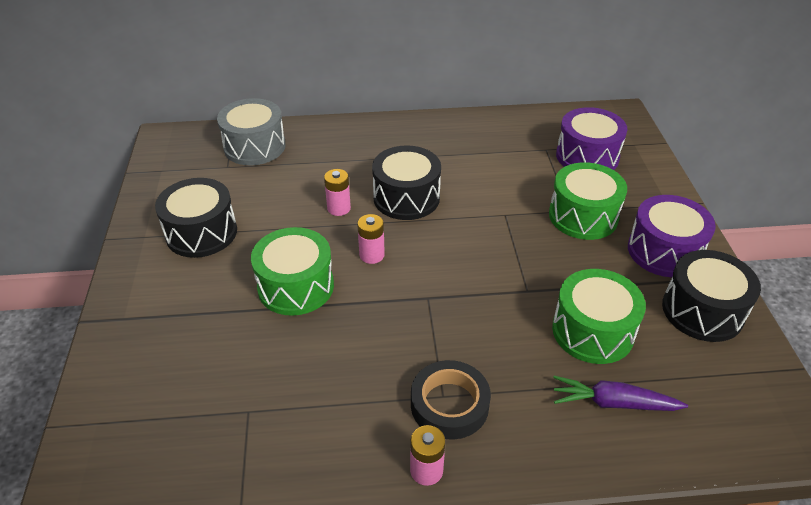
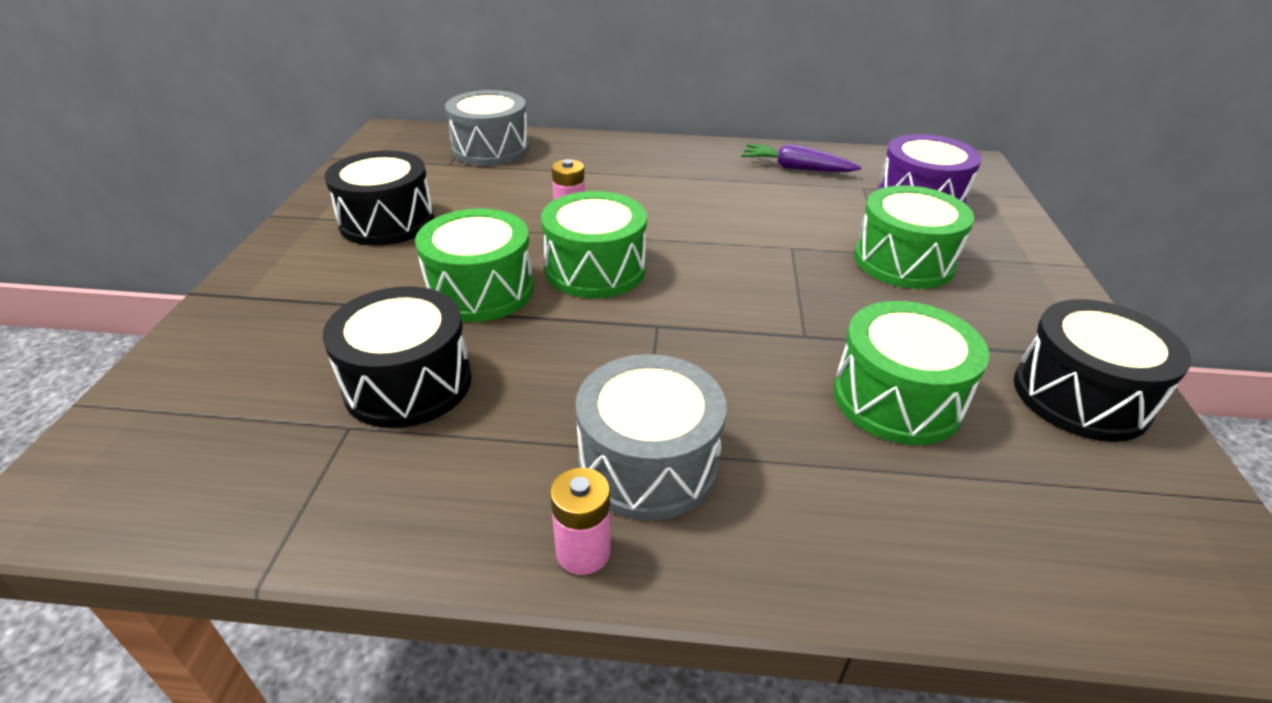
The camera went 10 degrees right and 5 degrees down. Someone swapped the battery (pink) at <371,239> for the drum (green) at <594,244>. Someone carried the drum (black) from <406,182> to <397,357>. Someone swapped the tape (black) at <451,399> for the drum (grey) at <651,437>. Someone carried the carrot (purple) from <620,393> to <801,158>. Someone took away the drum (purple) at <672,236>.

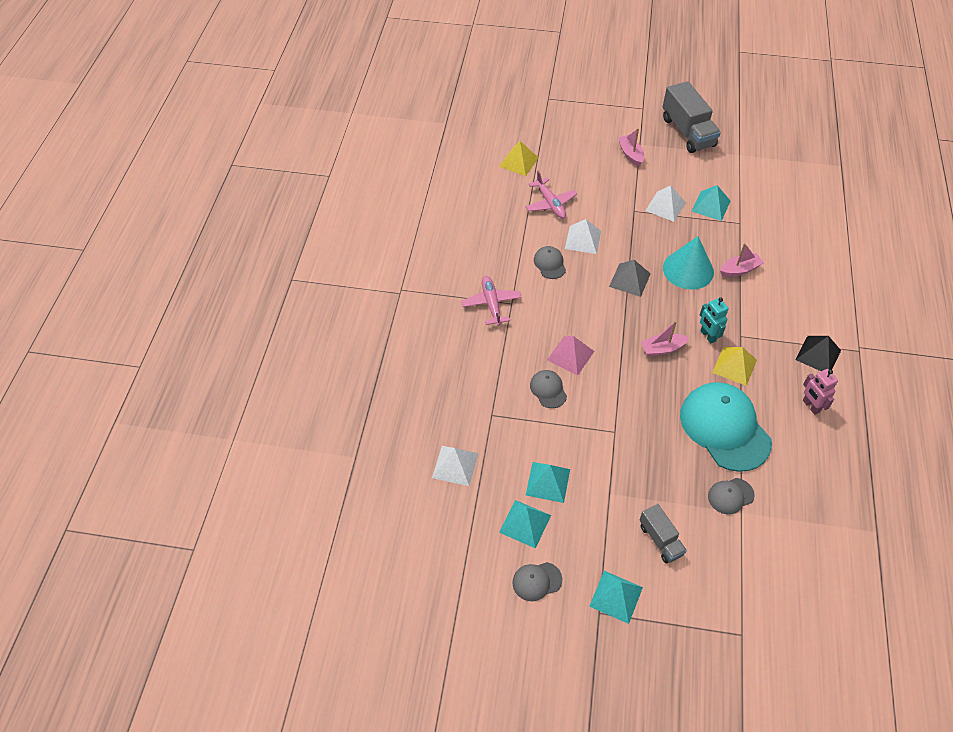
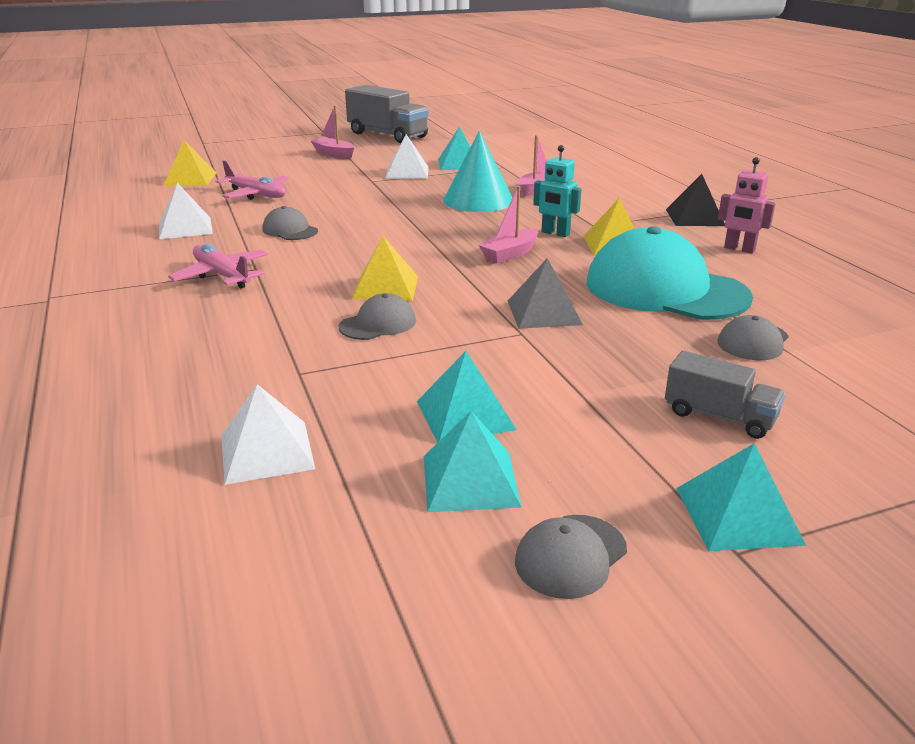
The camera went 30 degrees left and 25 degrees down. Someone rotated the cap (grey) at <548,389> by 105 degrees clockwise. Someone repainted the pyramid (pink) at <571,356>, which became the pyramid (yellow) at <384,268>. Someone carried the pyramid (white) from <583,236> to <186,211>. Someone carried the pyramid (grey) from <630,278> to <545,293>.

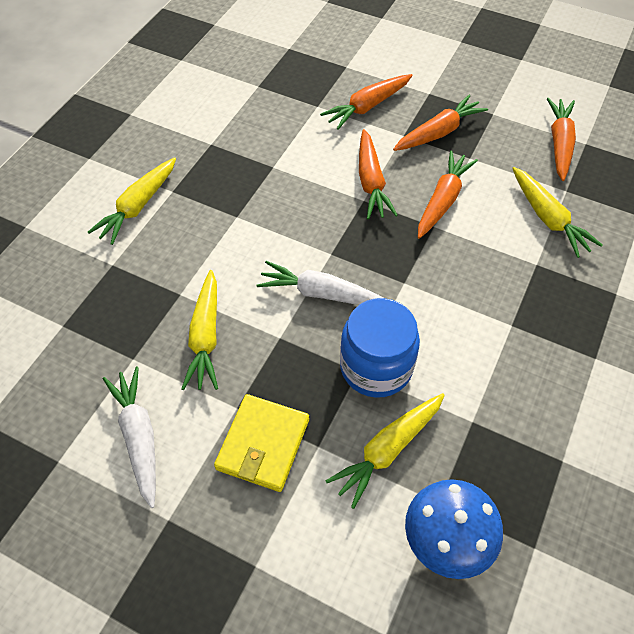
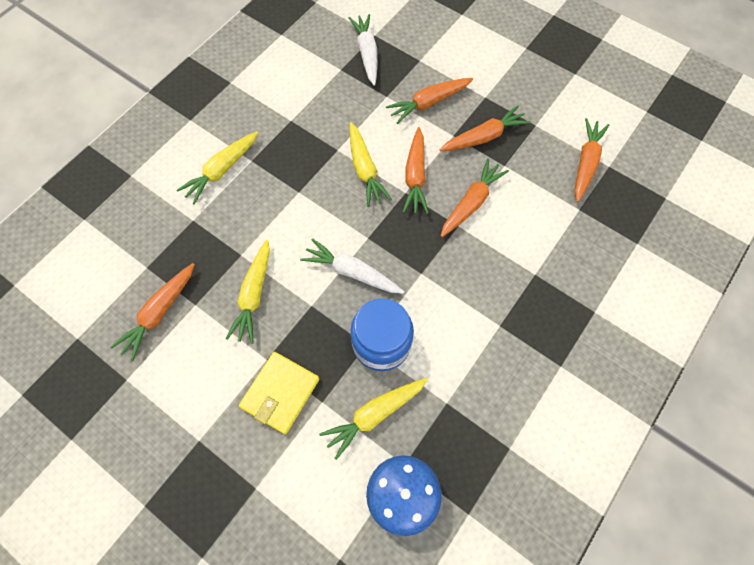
The camera went 10 degrees right and 10 degrees up. Someone carried the carrot (white) from <129,437> to <363,50>. Someone carried the carrot (yellow) from <557,212> to <370,164>. Someone put down the carrot (orange) at <152,312>.

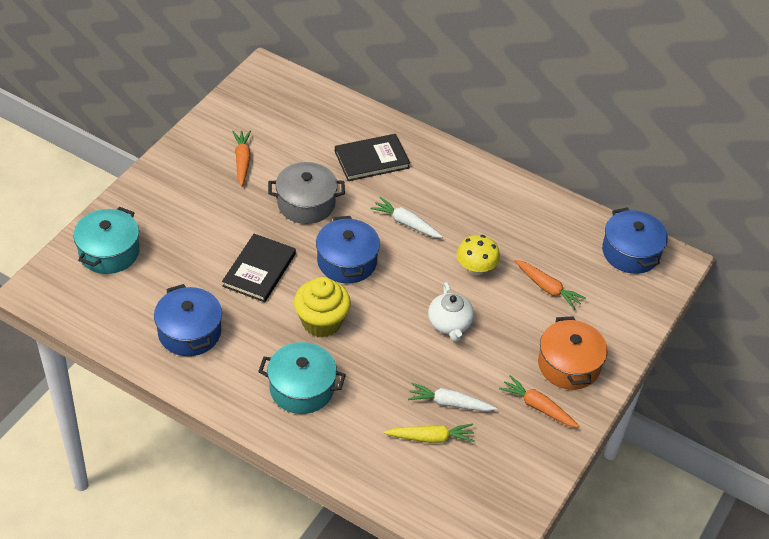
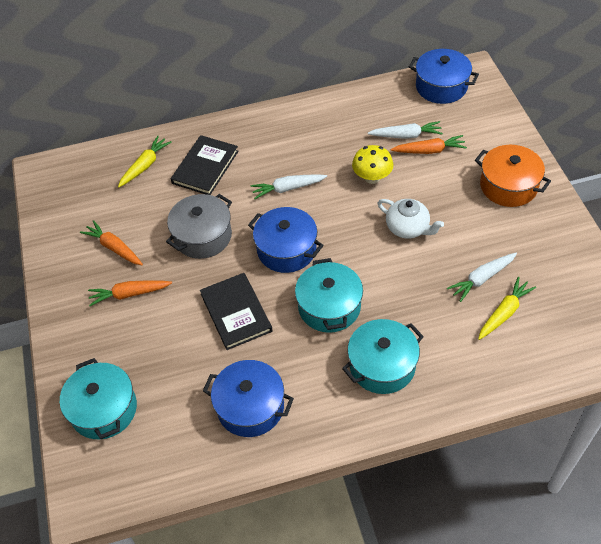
The camera went 40 degrees left and 5 degrees up. Someone swapped the cupcake (yellow) at <322,307> for the pot (turquoise) at <329,295>. Someone carried the carrot (orange) from <539,401> to <130,293>. Someone put down the carrot (yellow) at <145,161>. Someone put down the carrot (white) at <405,130>.

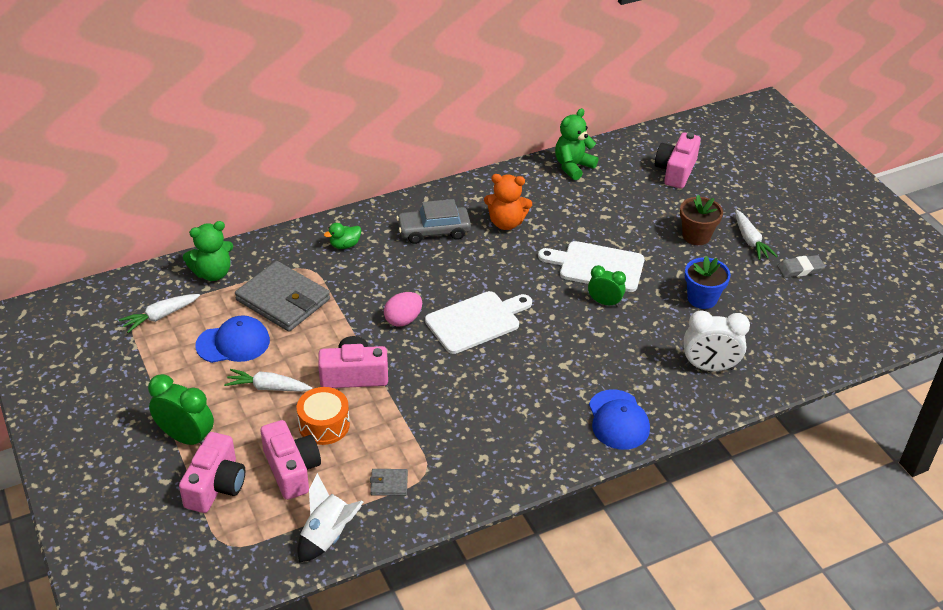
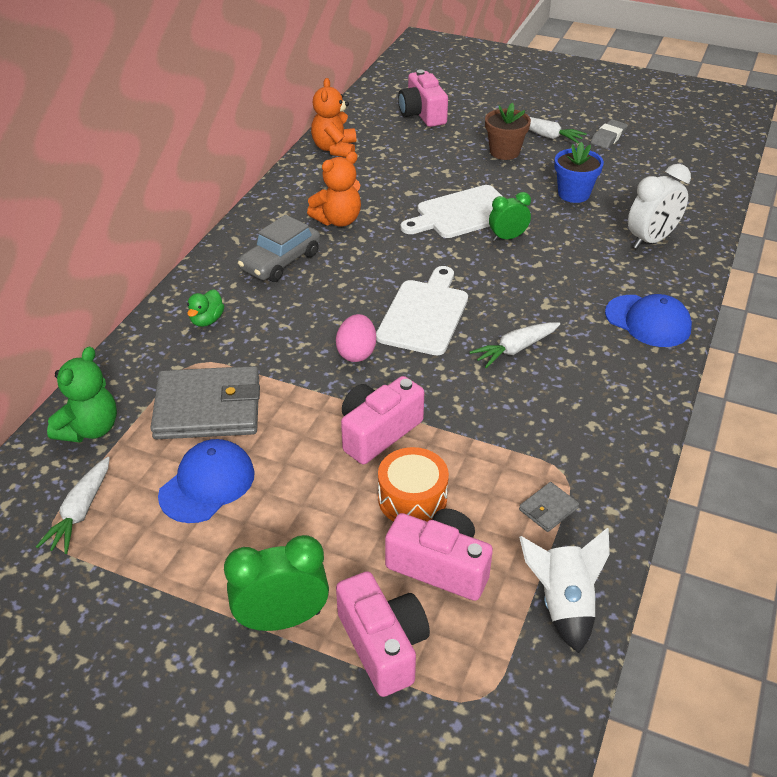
The camera went 40 degrees left and 0 degrees up. Someone carried the carrot (white) from <268,380> to <515,345>. Someone repainted the teddy bear (green) at <576,144>, which became the teddy bear (orange) at <333,117>.

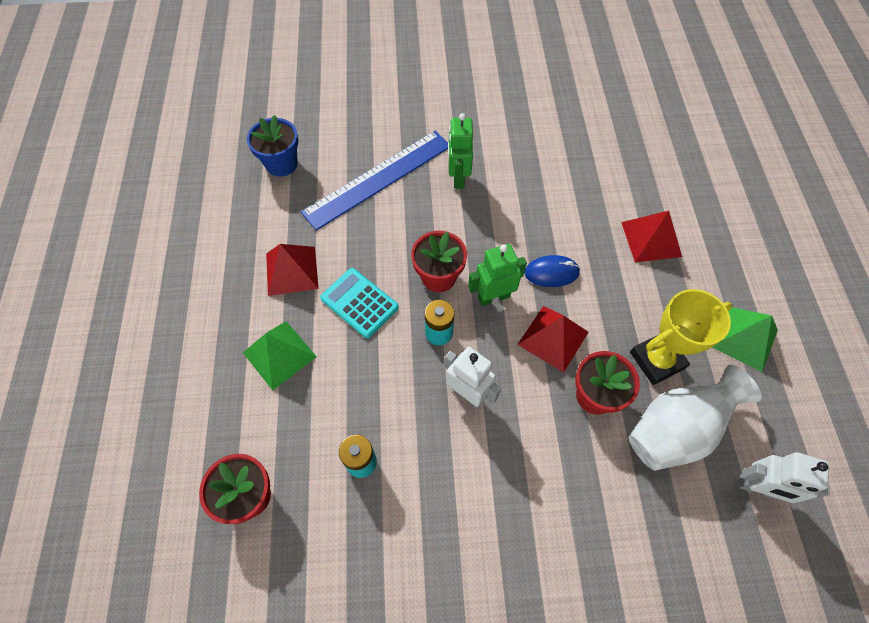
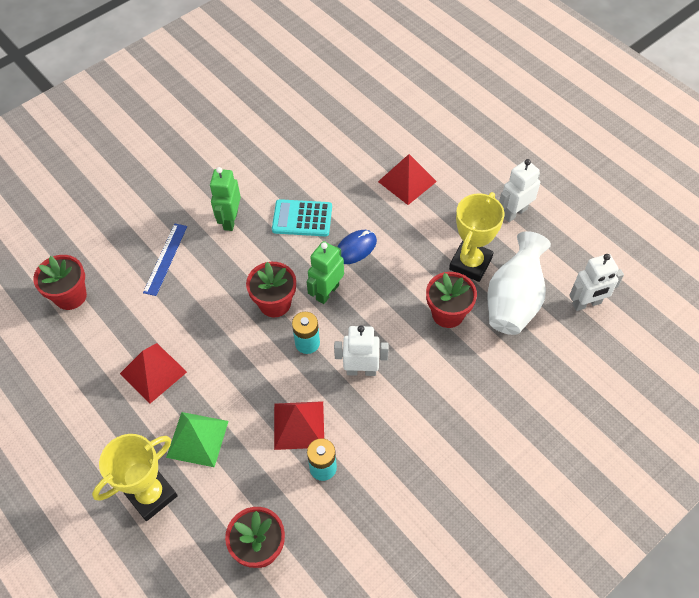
The camera went 35 degrees left and 5 degrees down. Someone repainted the flower pot (blue) at <272,146>, which became the flower pot (red) at <60,282>. Someone scaled the ruler (blue) at <374,181> by 0.53. Someone carried the calculator (turquoise) from <359,303> to <302,217>. Someone rotated the robot (green) at <460,151> by 45 degrees clockwise. Someone carried the pyramid (red) from <552,339> to <299,425>. Someone swapped the pyramid (green) at <745,339> for the robot (white) at <519,190>. Someone put down the trophy (yellow) at <135,477>.

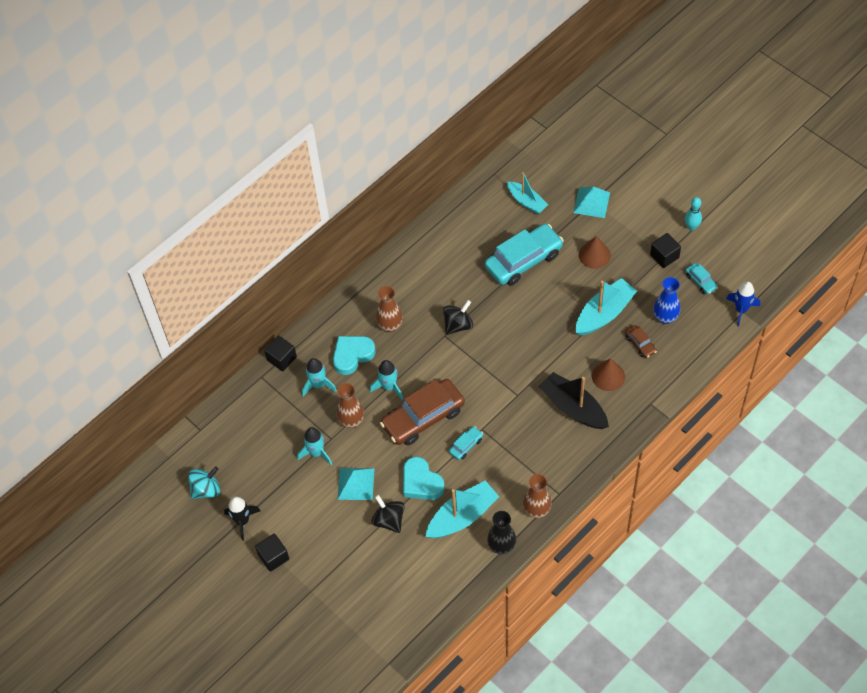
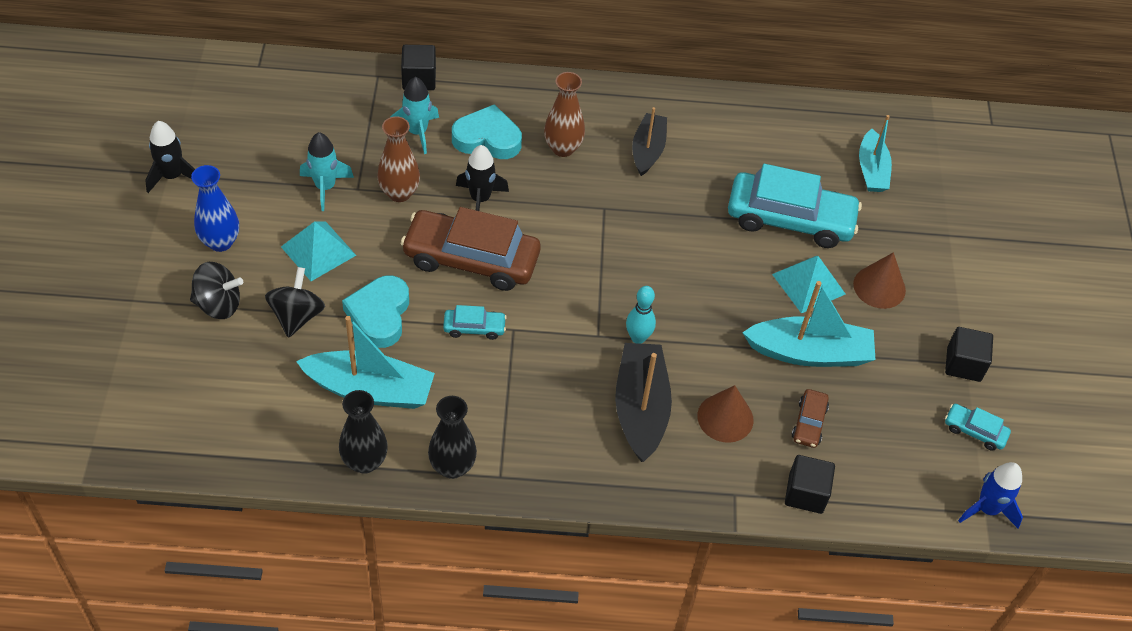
The camera went 40 degrees right and 5 degrees down. Someone took away the spinning top (turquoise) at <204,482>. Someone carried the cube (black) from <272,553> to <810,484>. Someone repainted the rocket (turquoise) at <386,380>, which became the rocket (black) at <482,178>. Someone carried the spinning top (black) from <458,317> to <216,290>. Someone repainted the vase (brown) at <537,496>, which became the vase (black) at <452,437>. Someone carried the pyramid (turquoise) from <591,202> to <808,284>. Someone carried the vase (blue) from <666,300> to <215,208>. Someone carried the bowling pin (turquoise) from <693,214> to <641,315>. Someone rotated the car (turquoise) at <701,278> by 105 degrees clockwise. Someone put down the boat (black) at <649,141>.

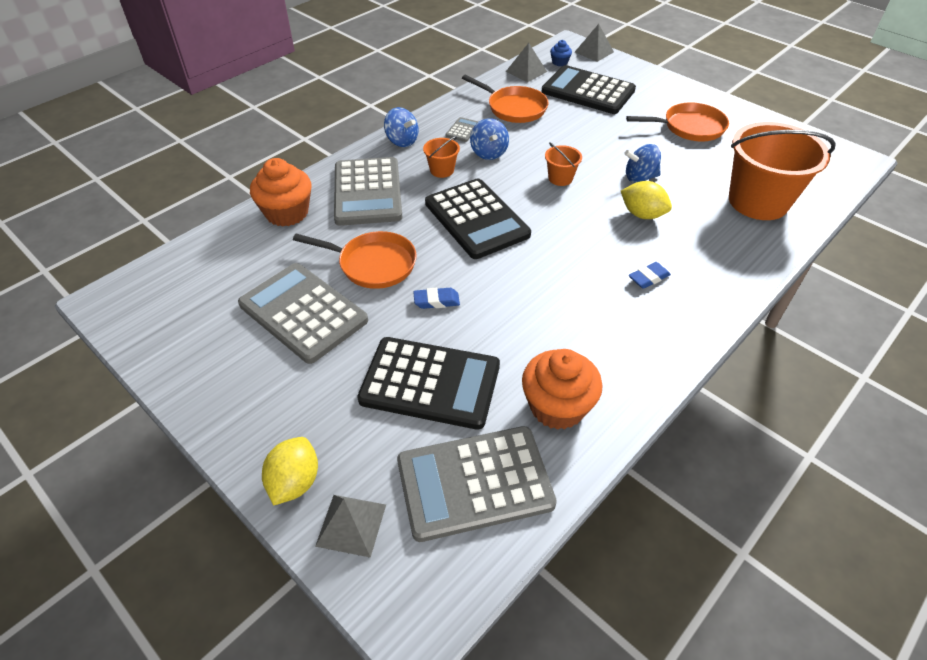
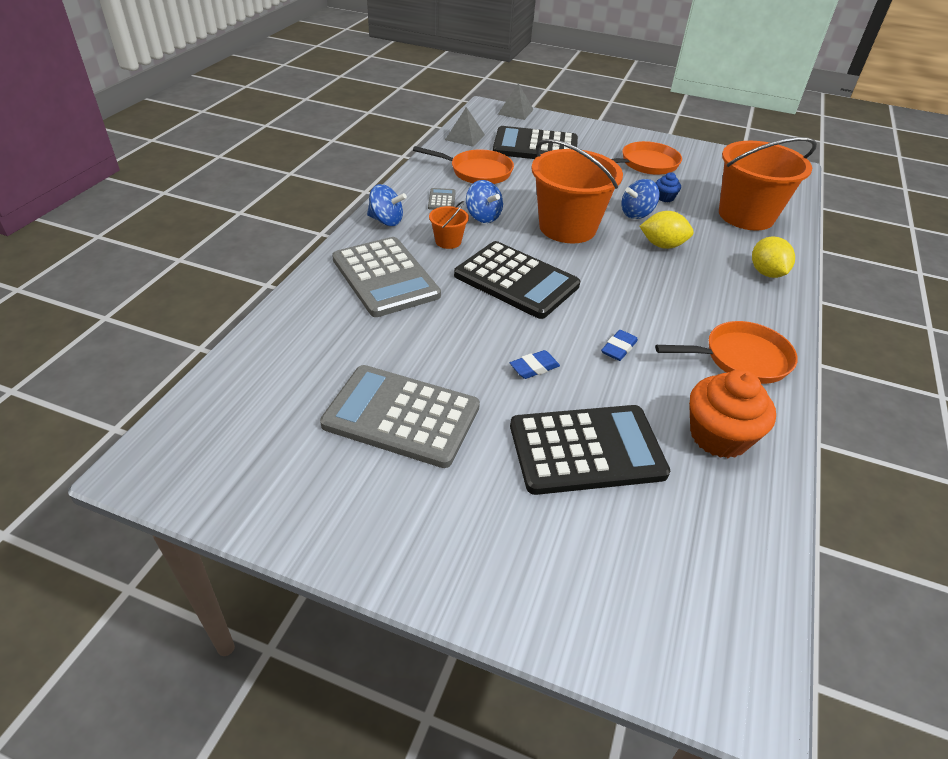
The camera went 25 degrees left and 5 degrees down. Someone took away the cupcake (orange) at <281,192>. Someone carried the lemon (yellow) from <290,471> to <773,257>. Someone carried the pan (orange) from <355,260> to <726,352>. Someone took away the pyramid (grey) at <350,526>. Someone took away the calculator (grey) at <477,484>. Someone scaled the bucket (orange) at <563,164> by 2.30. Someone carried the cupcake (blue) from <561,53> to <668,187>. Someone carried the eraser (blue) from <650,275> to <619,345>.

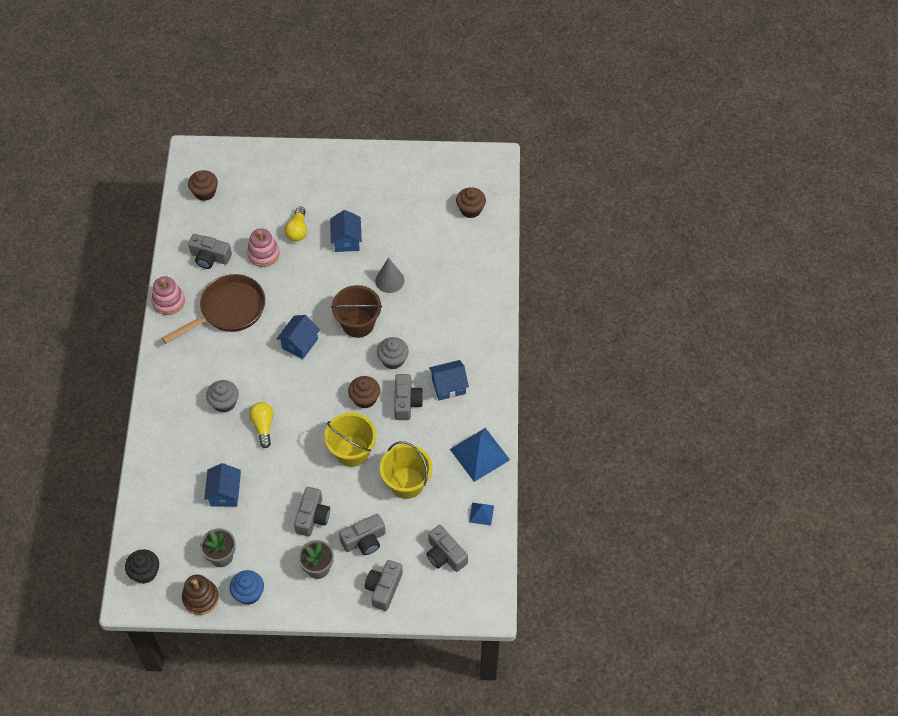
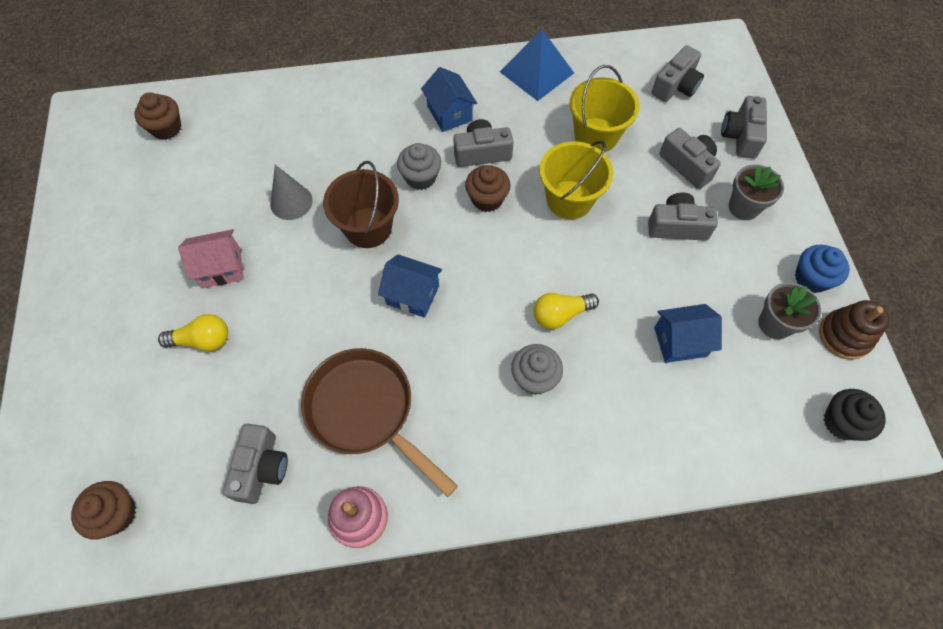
The camera went 100 degrees left and 5 degrees up. Someone took away the stacking toy (pink) at <263,248>. Someone repainted the house (blue) at <346,231>, which became the house (pink) at <211,258>. Someone rotated the camera (grey) at <384,585> by 90 degrees clockwise. Someone took away the pyramid (blue) at <481,514>.

